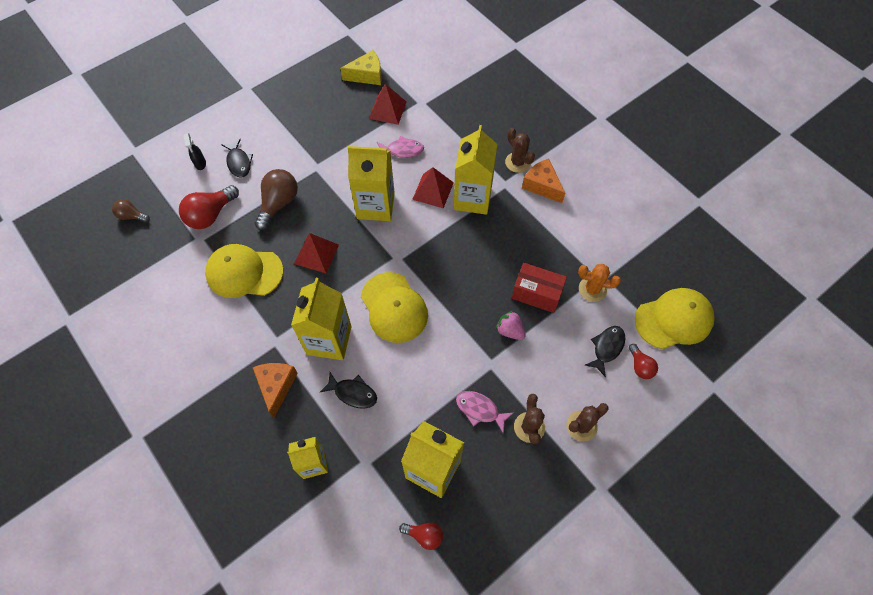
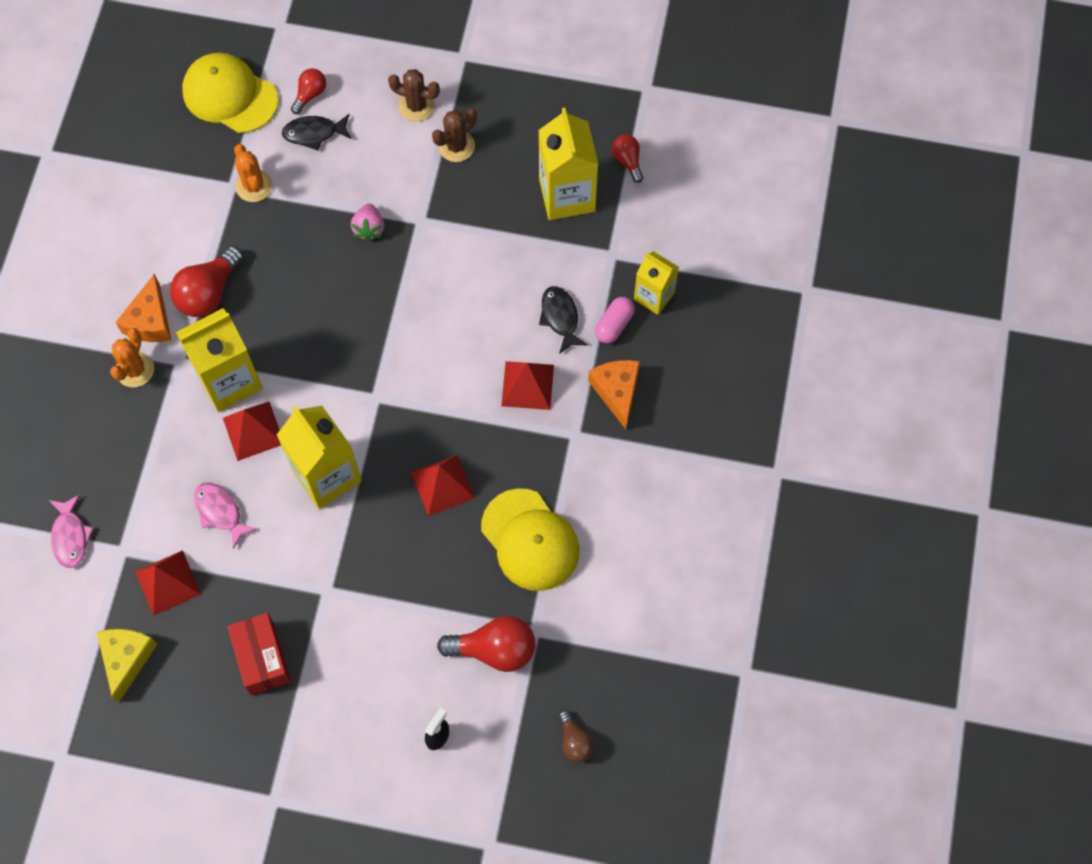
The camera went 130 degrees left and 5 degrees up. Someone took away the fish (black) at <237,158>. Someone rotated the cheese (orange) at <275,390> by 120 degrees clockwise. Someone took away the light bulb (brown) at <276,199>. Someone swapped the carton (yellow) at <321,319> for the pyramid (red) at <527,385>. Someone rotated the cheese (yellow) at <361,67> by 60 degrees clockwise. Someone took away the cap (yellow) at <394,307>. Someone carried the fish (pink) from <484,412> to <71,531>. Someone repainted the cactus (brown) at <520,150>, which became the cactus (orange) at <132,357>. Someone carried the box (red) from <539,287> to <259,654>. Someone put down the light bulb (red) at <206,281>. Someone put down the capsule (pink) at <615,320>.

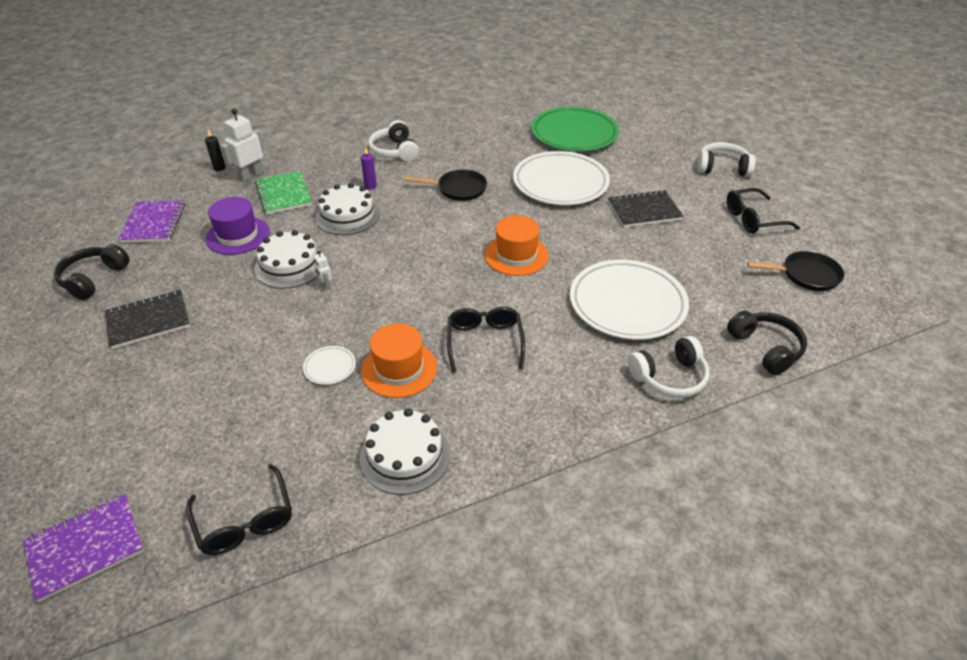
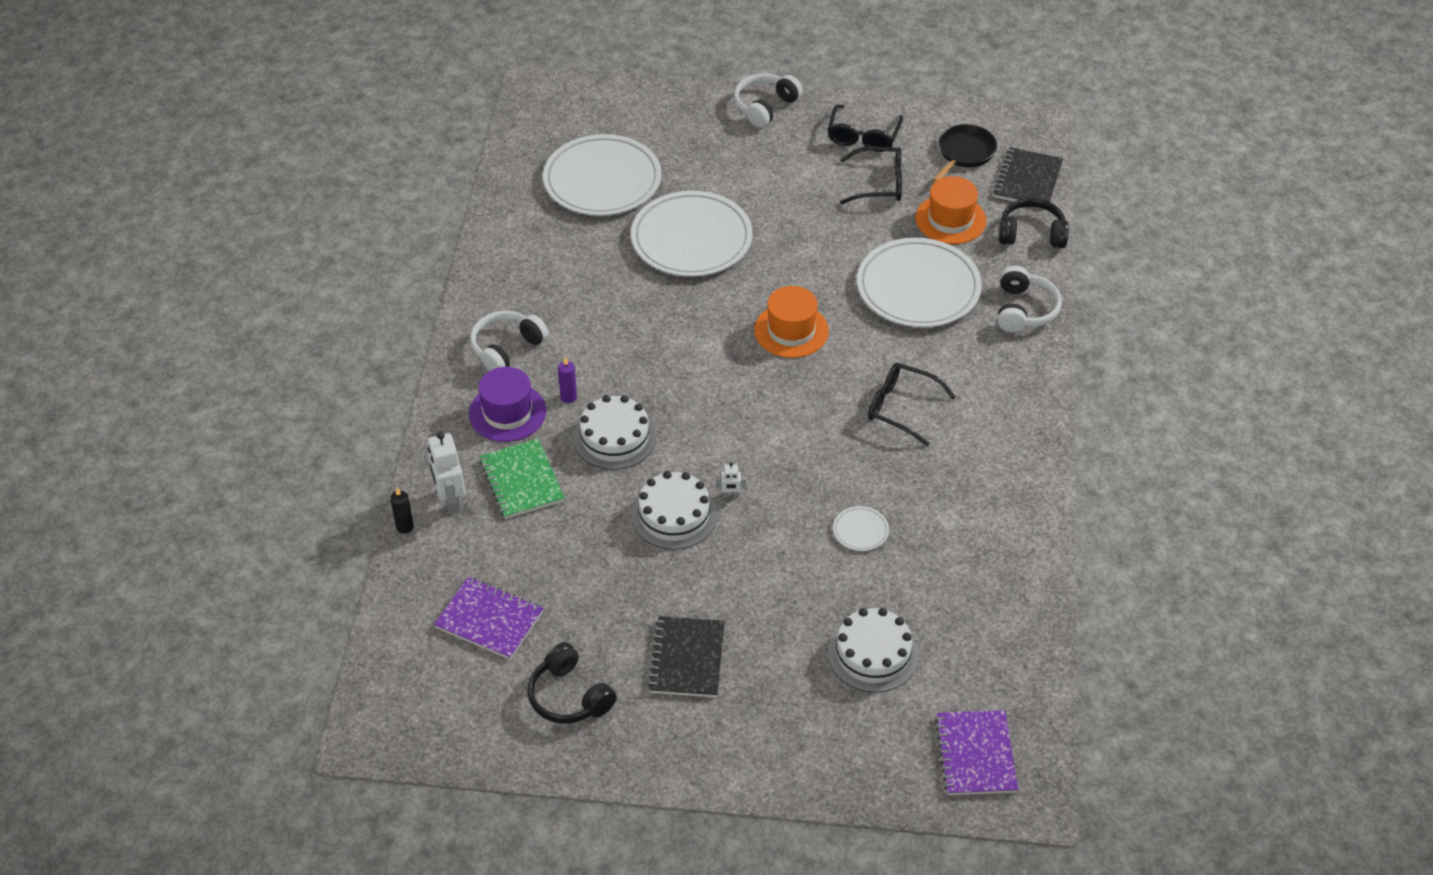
The camera went 60 degrees left and 5 degrees up. Someone carried the glasses (black) from <239,509> to <871,175>. Someone carried the hat (purple) from <237,226> to <507,404>. Someone rotated the notebook (green) at <283,193> by 60 degrees clockwise. Someone carried the cake (white) from <405,451> to <873,650>. Someone carried the hat (orange) from <399,360> to <951,210>. Someone rotated the headphones (white) at <393,141> by 120 degrees clockwise. Someone took away the pan (black) at <446,185>. Someone repainted the plate (green) at <575,129>, which became the plate (white) at <602,175>. Someone carried the notebook (black) from <646,209> to <1028,174>.

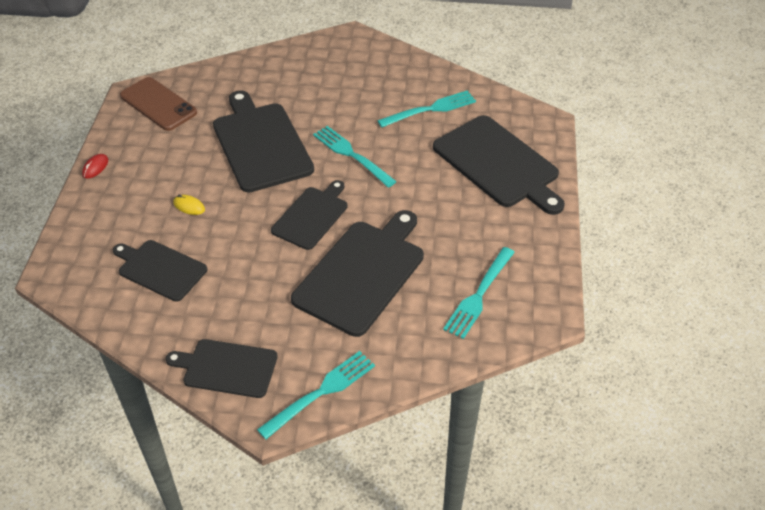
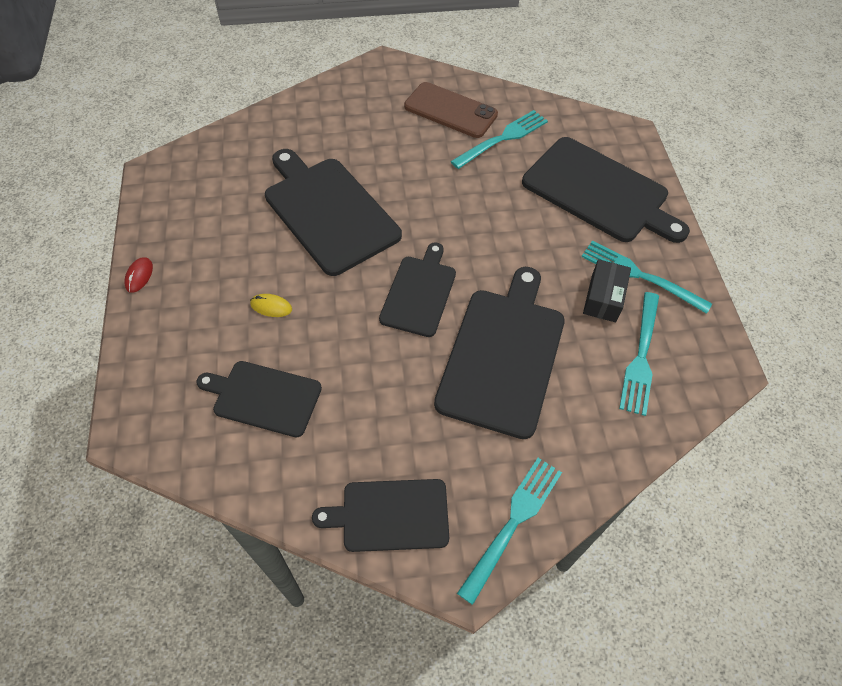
The camera went 15 degrees left and 10 degrees up. Someone carried the phone (brown) from <158,104> to <451,110>. Someone carried the fork (turquoise) from <355,157> to <646,277>. Someone put down the box (black) at <607,290>.

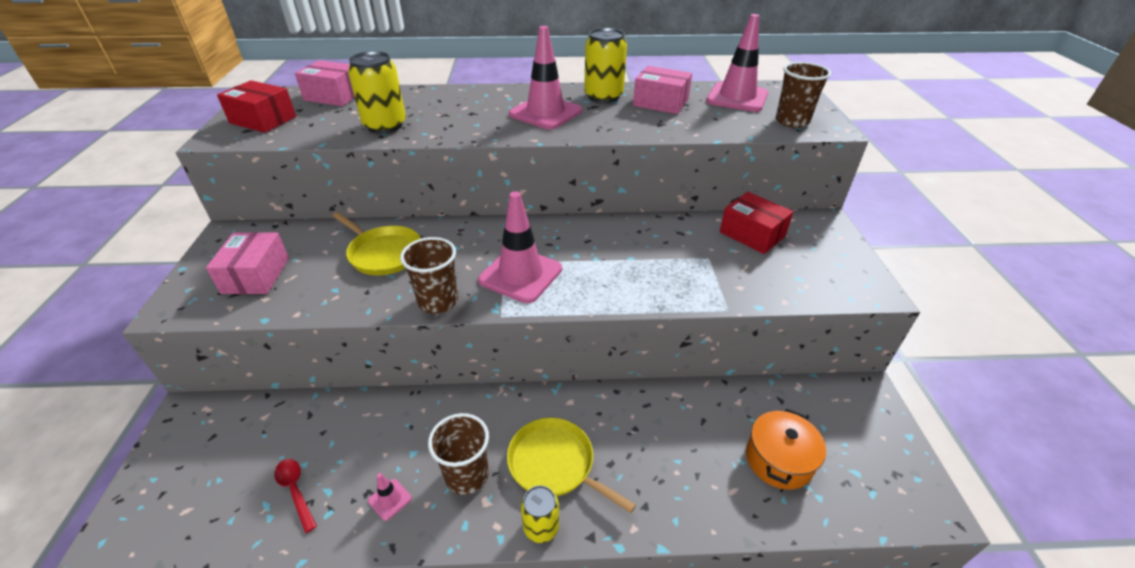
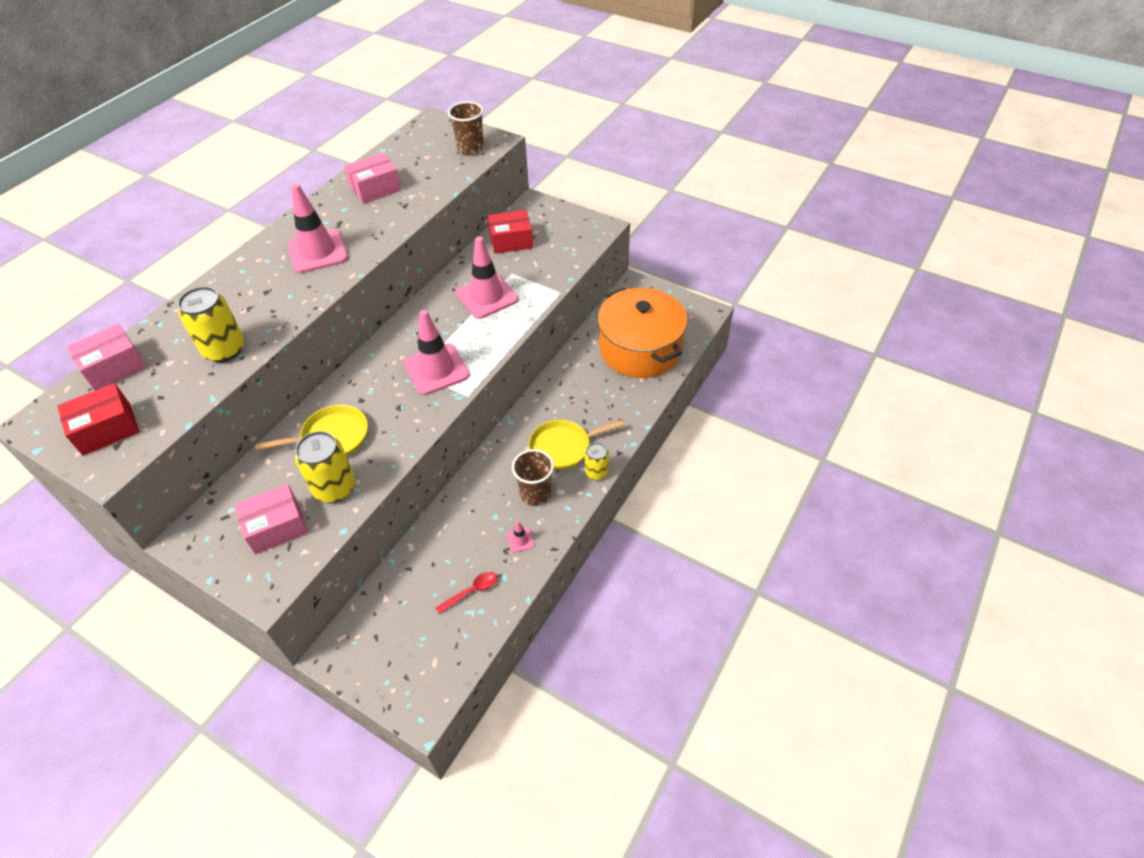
The camera went 55 degrees left and 10 degrees up. Someone rotated the box (pink) at <247,263> by 60 degrees counterclockwise. Someone rotated the spoon (red) at <295,496> by 150 degrees clockwise. Someone took away the cup (brown) at <429,275>. Someone carried the can (yellow) from <605,65> to <325,467>. Someone carried the traffic cone (pink) from <737,63> to <487,278>. Someone scaled the pot (orange) at <786,449> by 1.95.

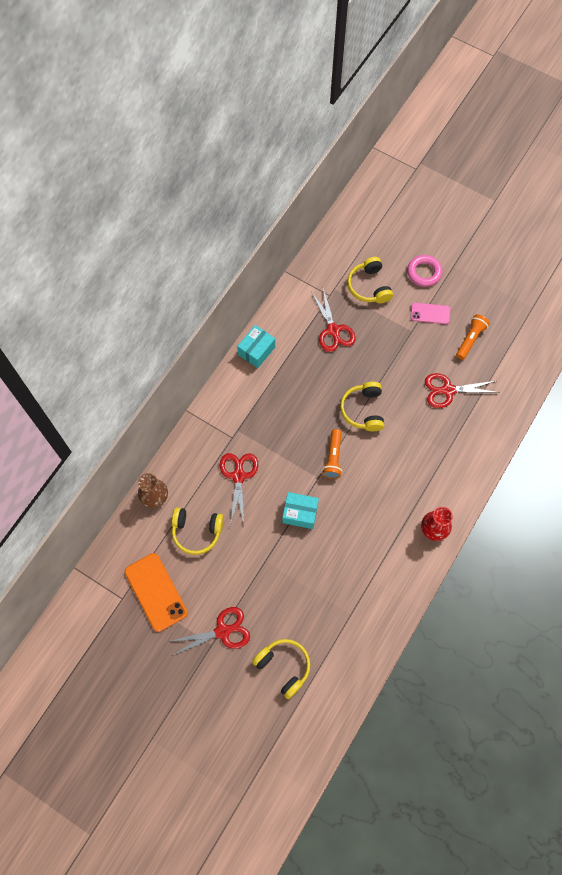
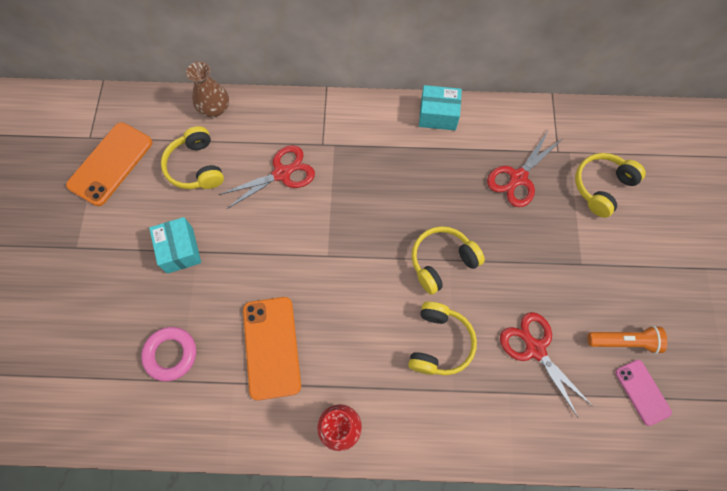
The camera went 60 degrees right and 0 degrees up. Someone took away the scissors (red) at <208,631>. Someone carried the headphones (yellow) from <281,669> to <442,338>. Someone carried the box (turquoise) from <300,510> to <175,245>. Someone took away the flashlight (orange) at <332,454>. Someone carried the ring (pink) from <425,271> to <168,354>. Someone carried the phone (pink) from <430,313> to <643,393>. Someone put down the phone (orange) at <272,348>.

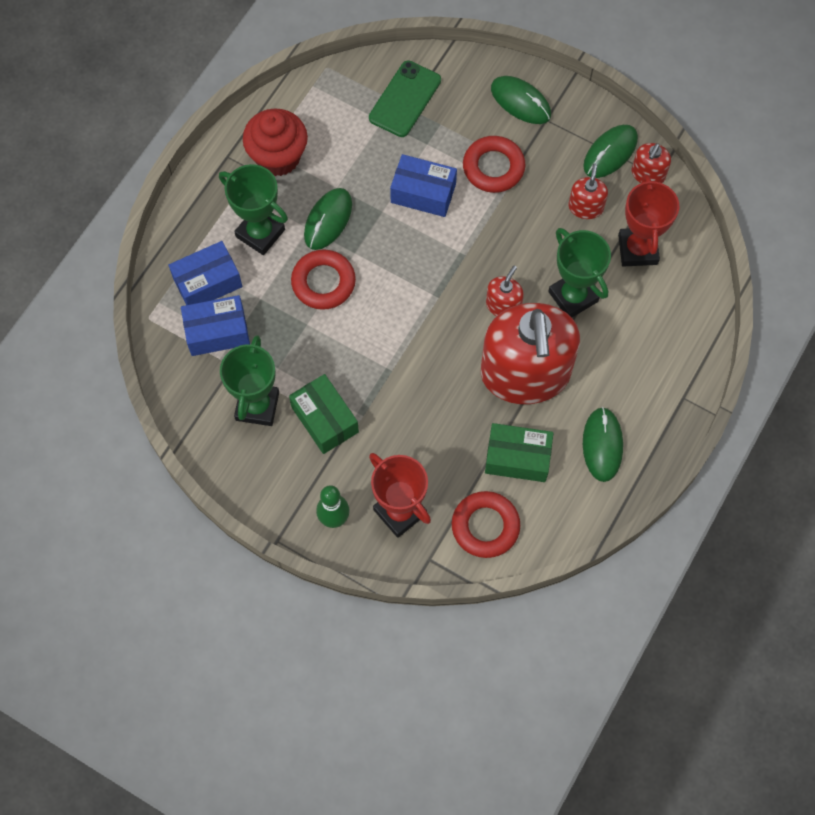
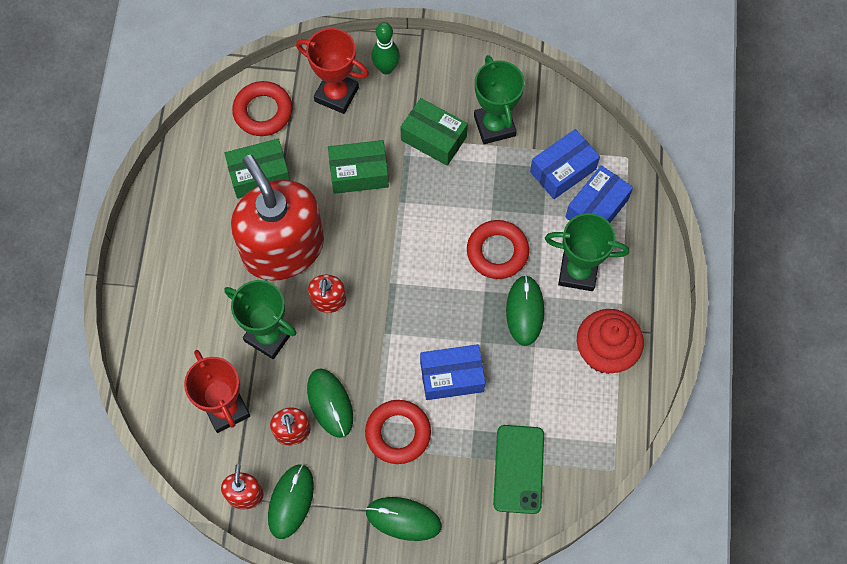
The camera went 155 degrees right and 0 degrees up. Someone carried the mouse (green) from <603,444> to <330,403>. Someone put down the box (green) at <358,167>.

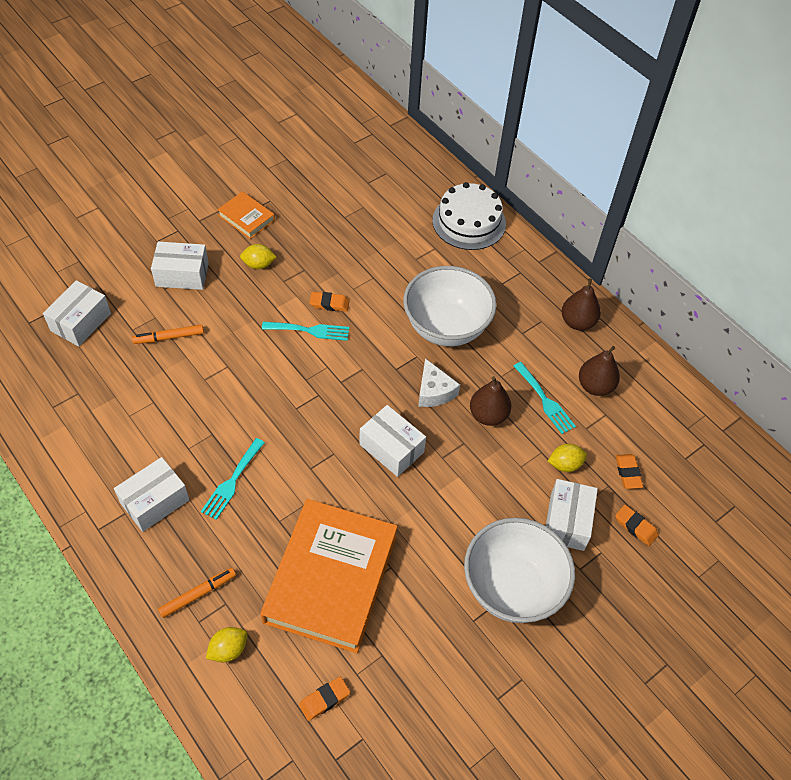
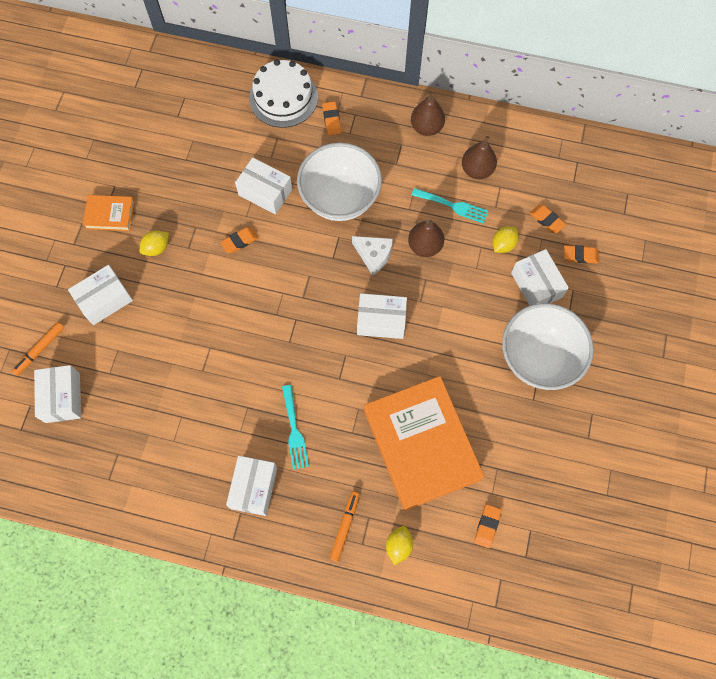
The camera went 35 degrees left and 15 degrees up. Someone carried the marker (orange) from <168,334> to <38,349>. Someone took away the fork (turquoise) at <305,331>. Someone put down the box (white) at <263,186>. Someone put down the eraser (orange) at <331,118>.

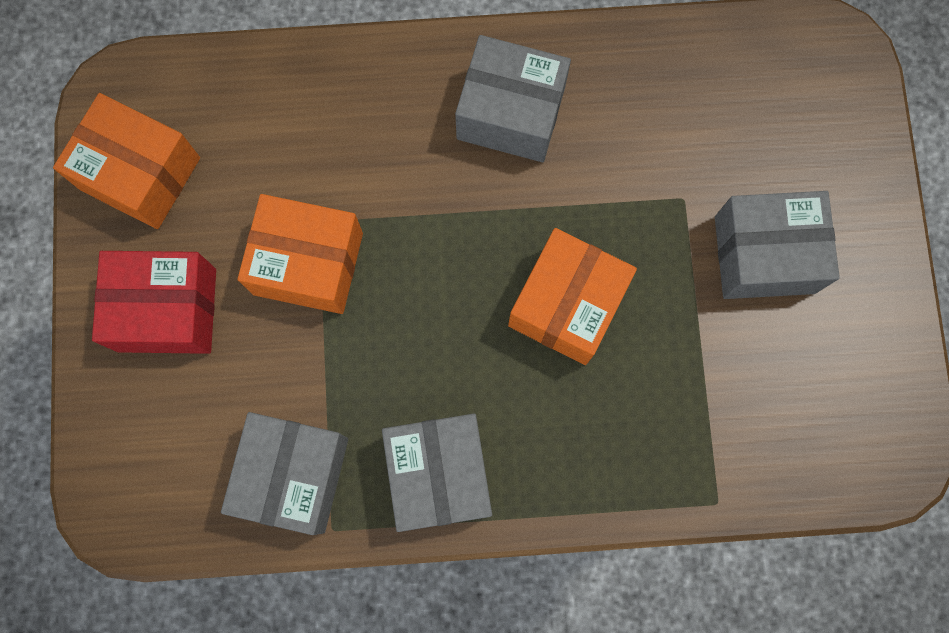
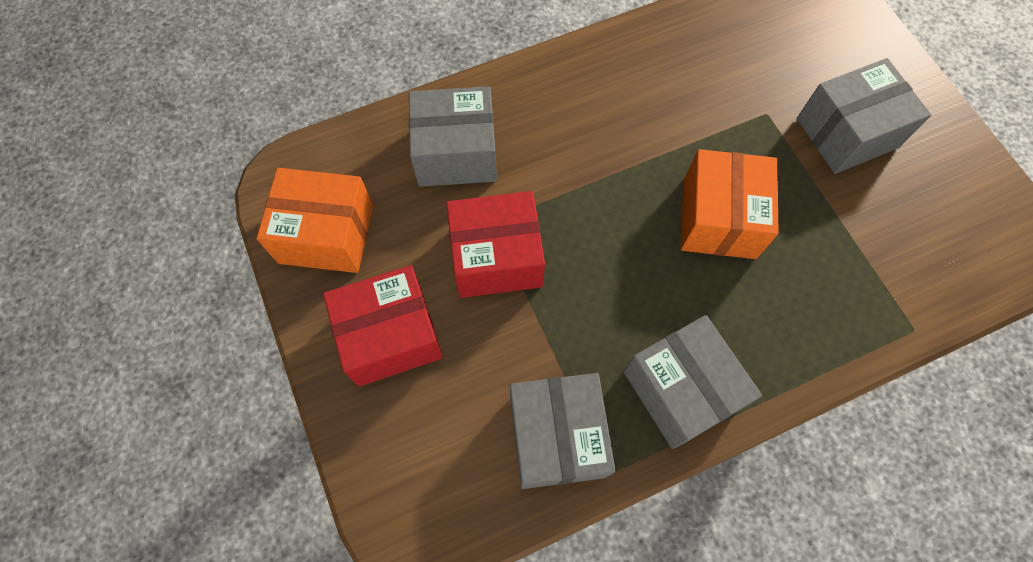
The camera went 20 degrees left and 10 degrees down. Someone repainted the box (orange) at <300,254>, which became the box (red) at <495,244>. Someone carried the box (grey) from <513,98> to <453,136>.

